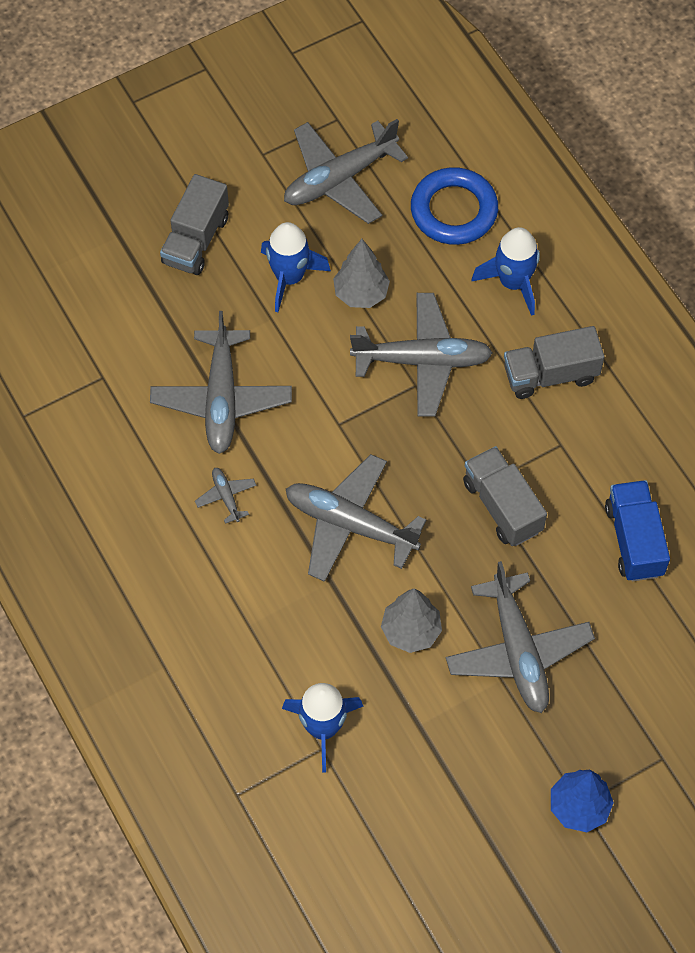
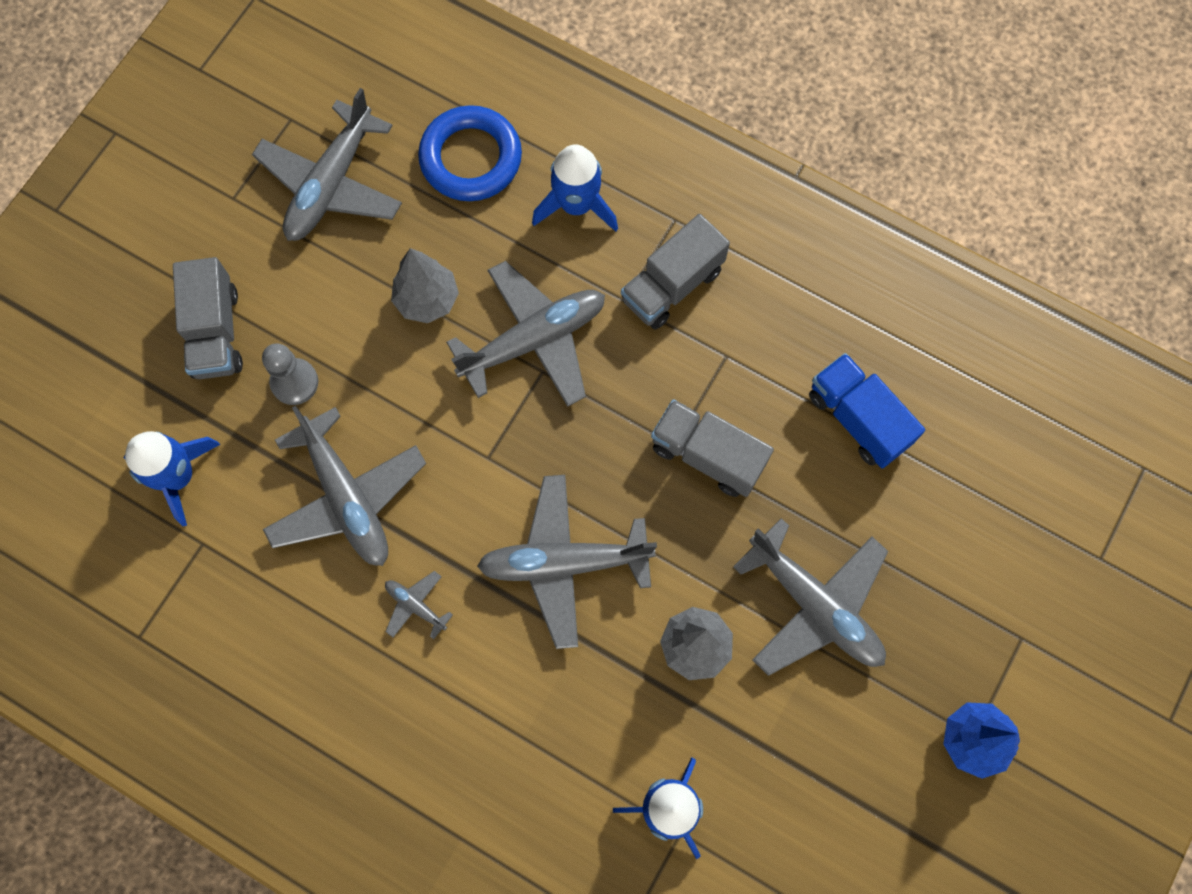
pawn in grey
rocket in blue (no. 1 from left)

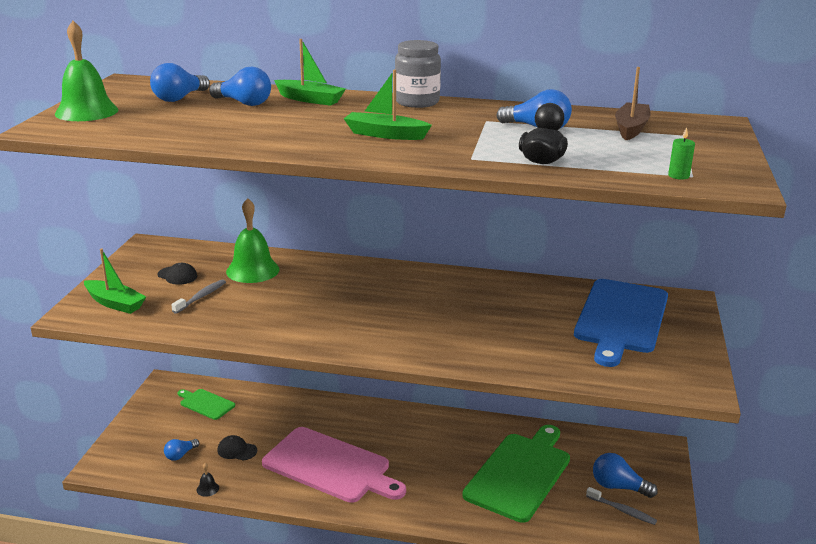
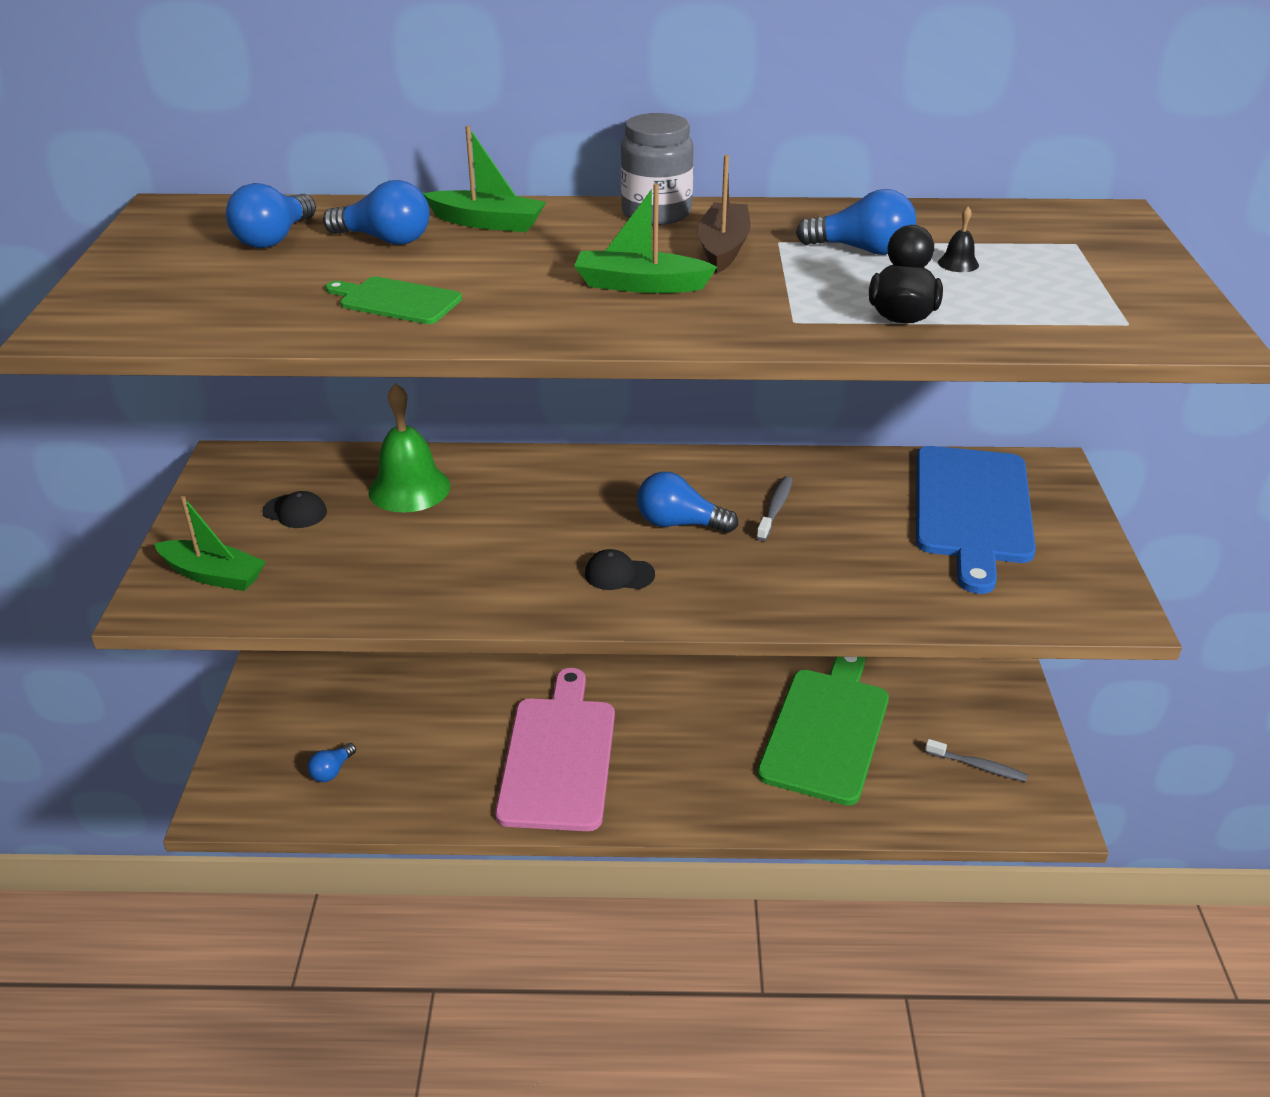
bell in green (no. 1 from left in the first image)
candle in green
toothbrush in grey (no. 1 from left)
cutting board in green (no. 1 from left)
bell in black
cap in black (no. 2 from left)
light bulb in blue (no. 4 from left)
boat in brown
cutting board in pink

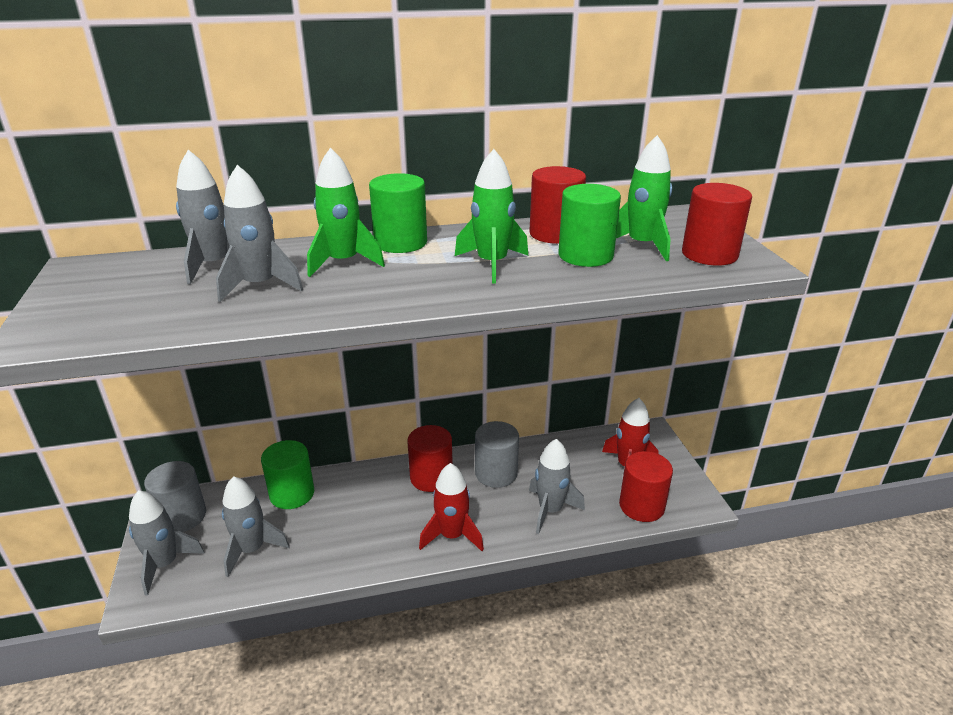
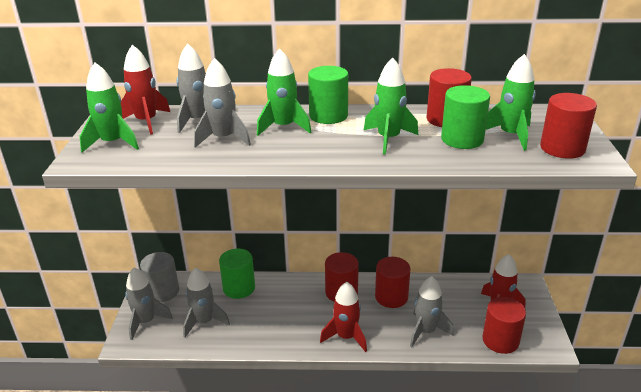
rocket in green (no. 1 from left)
rocket in red (no. 1 from left)
cylinder in red (no. 2 from left)

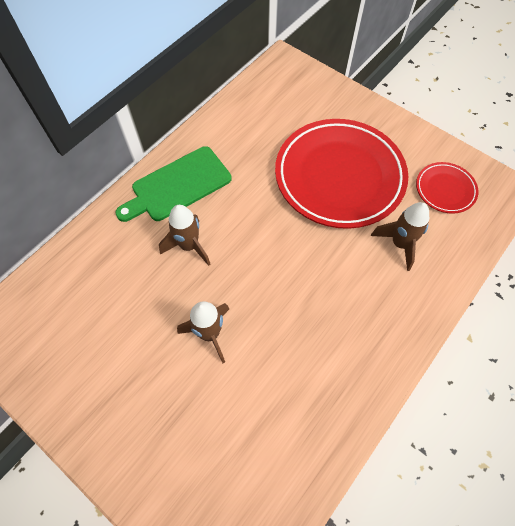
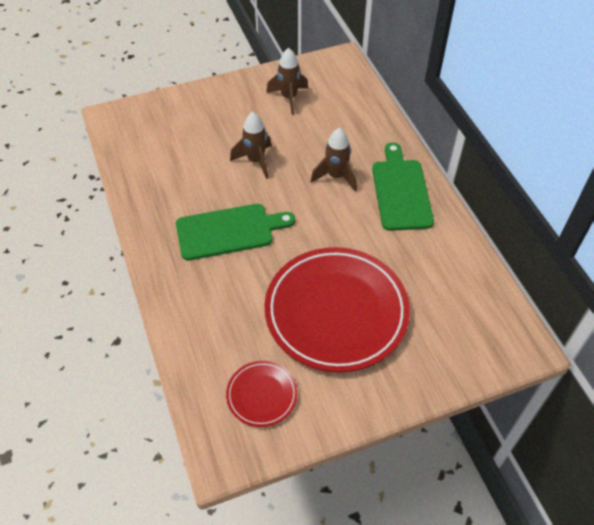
cutting board in green (no. 1 from left)
rocket in brown (no. 2 from left)

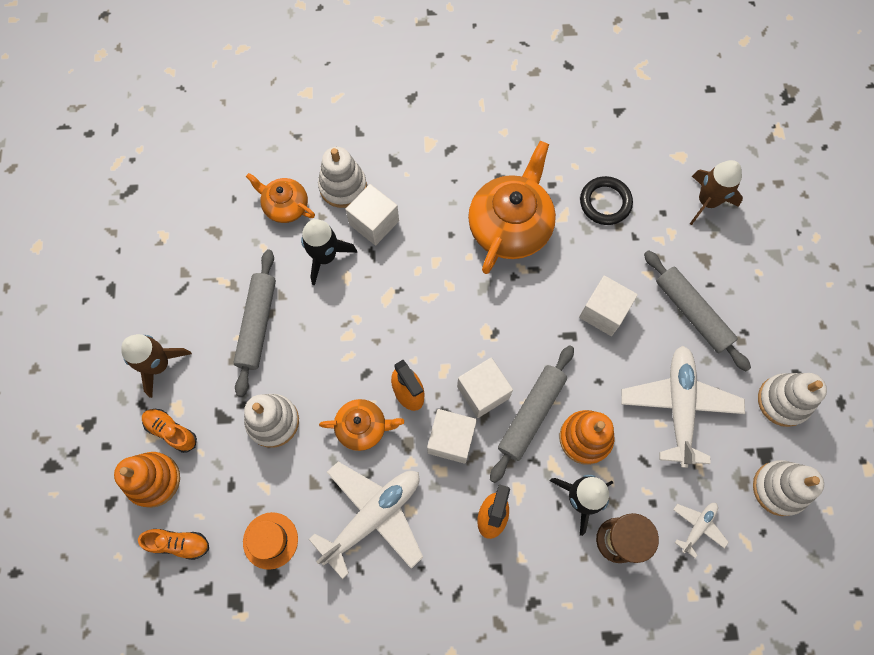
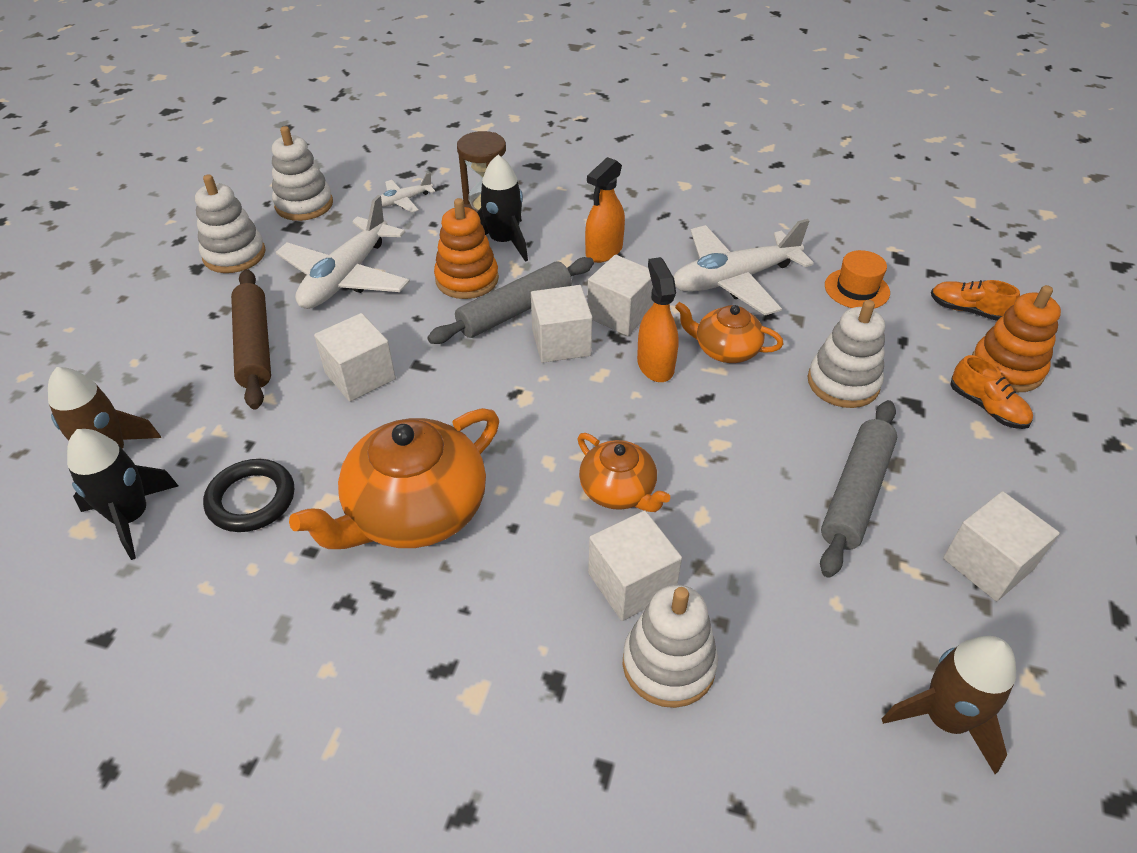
cube in white (no. 5 from left)
rocket in brown (no. 2 from left)
teapot in orange (no. 2 from left)
rocket in black (no. 1 from left)
rolling pin in brown

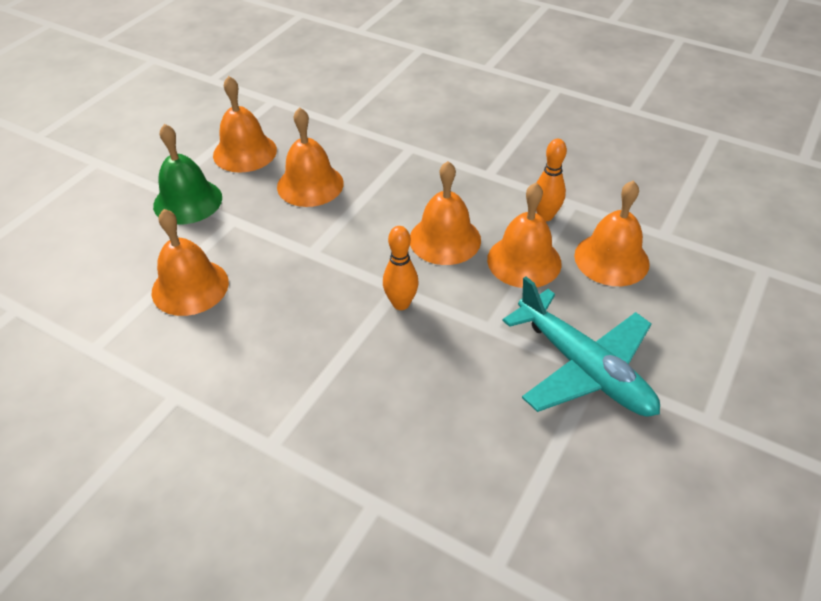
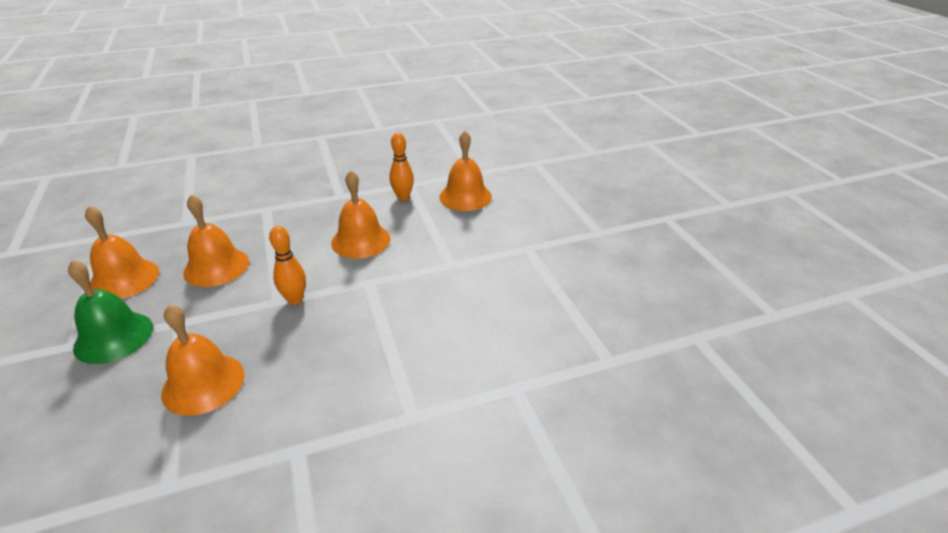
bell in orange (no. 5 from left in the first image)
plane in turquoise
bowling pin in orange (no. 1 from left)

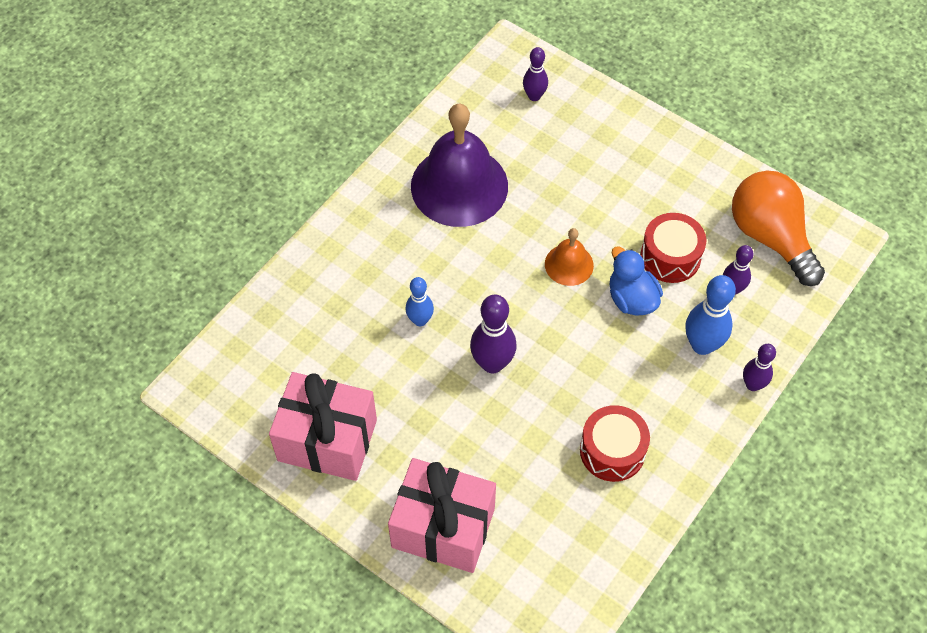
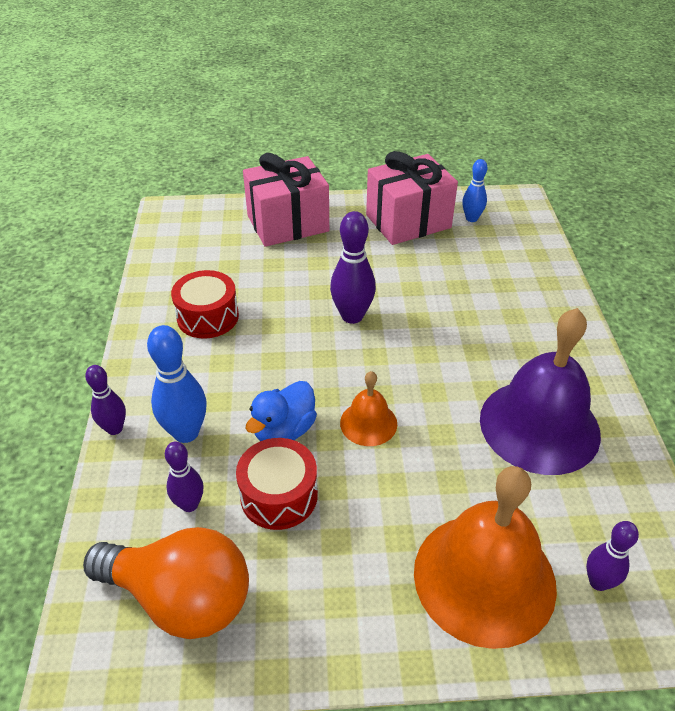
bell in orange (no. 2 from left)
bowling pin in blue (no. 2 from left)
duck in blue

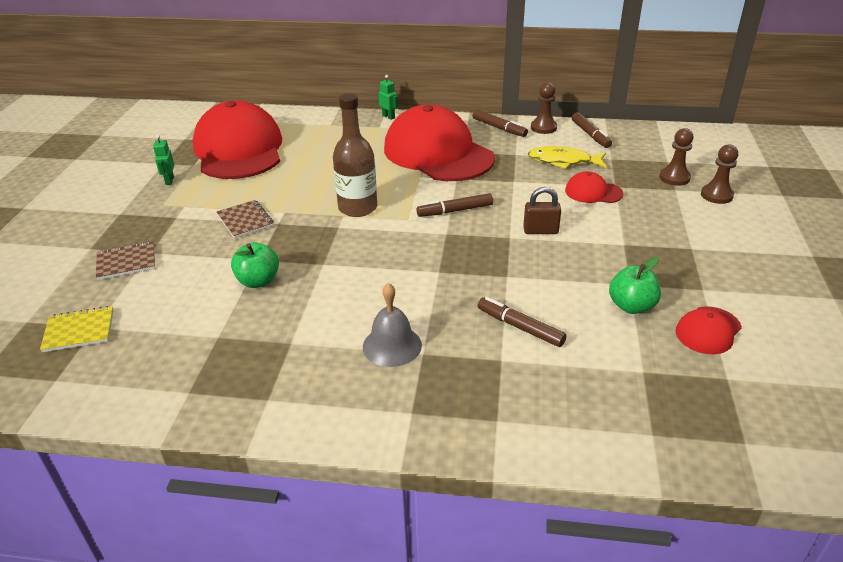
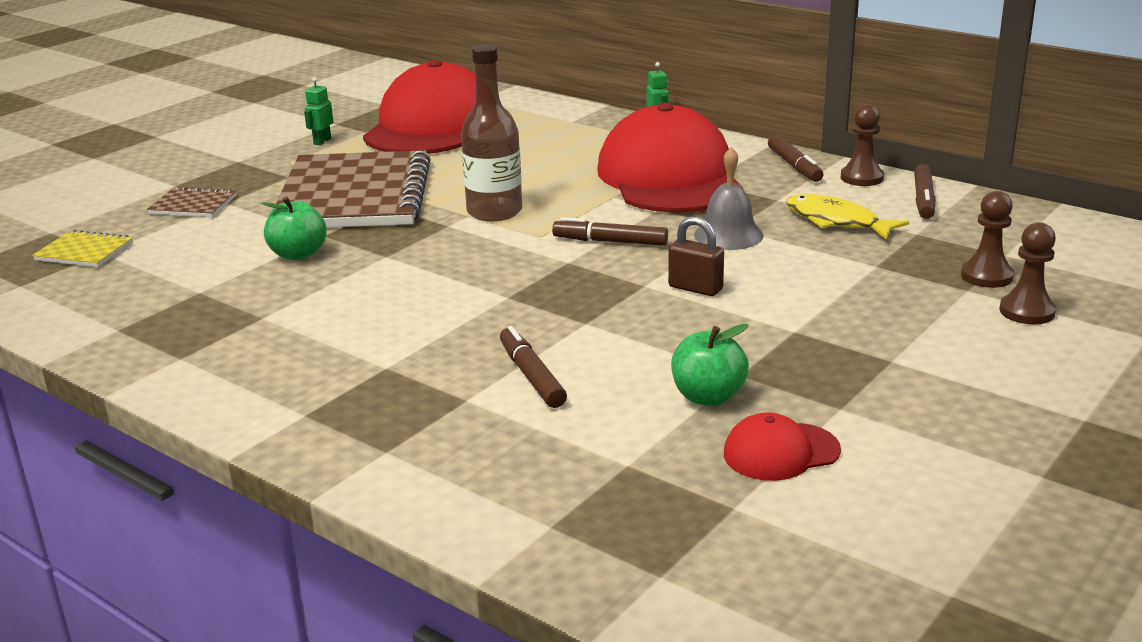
cap in red (no. 3 from left in the first image)
bell in grey
notebook in brown (no. 2 from left)

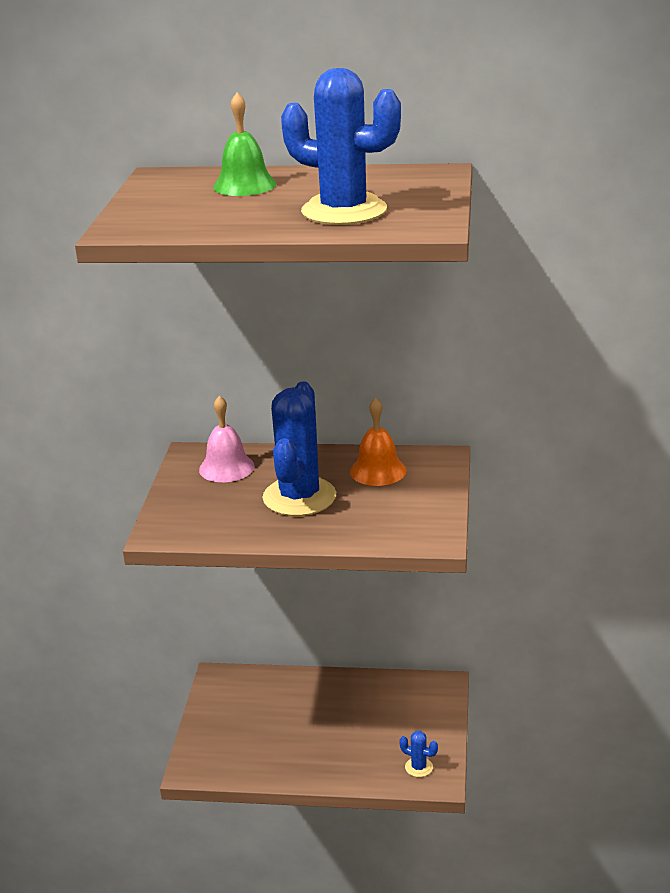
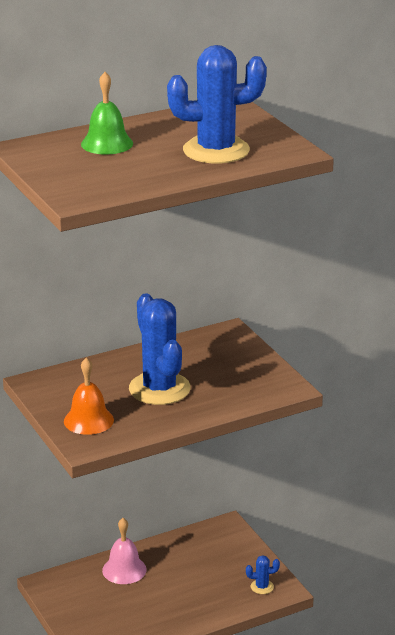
bell in pink
bell in orange

